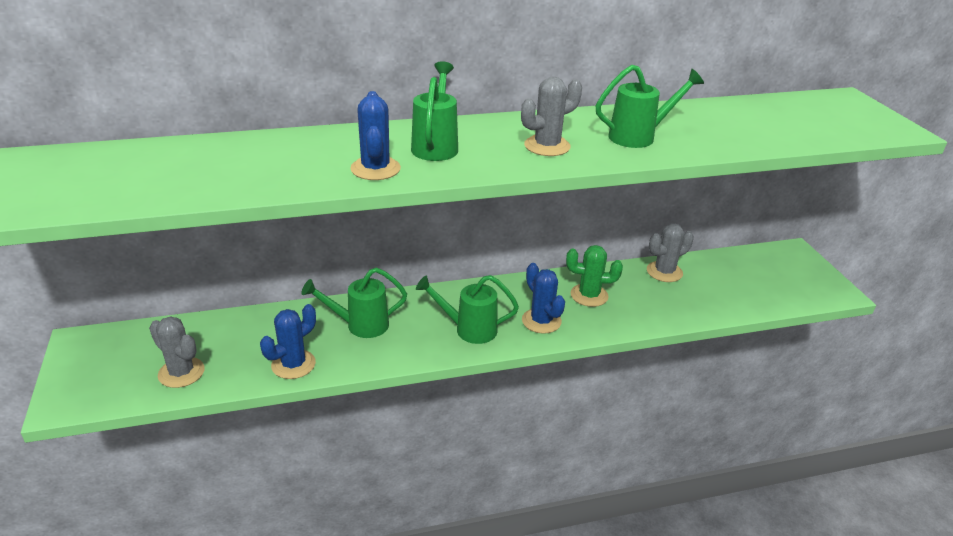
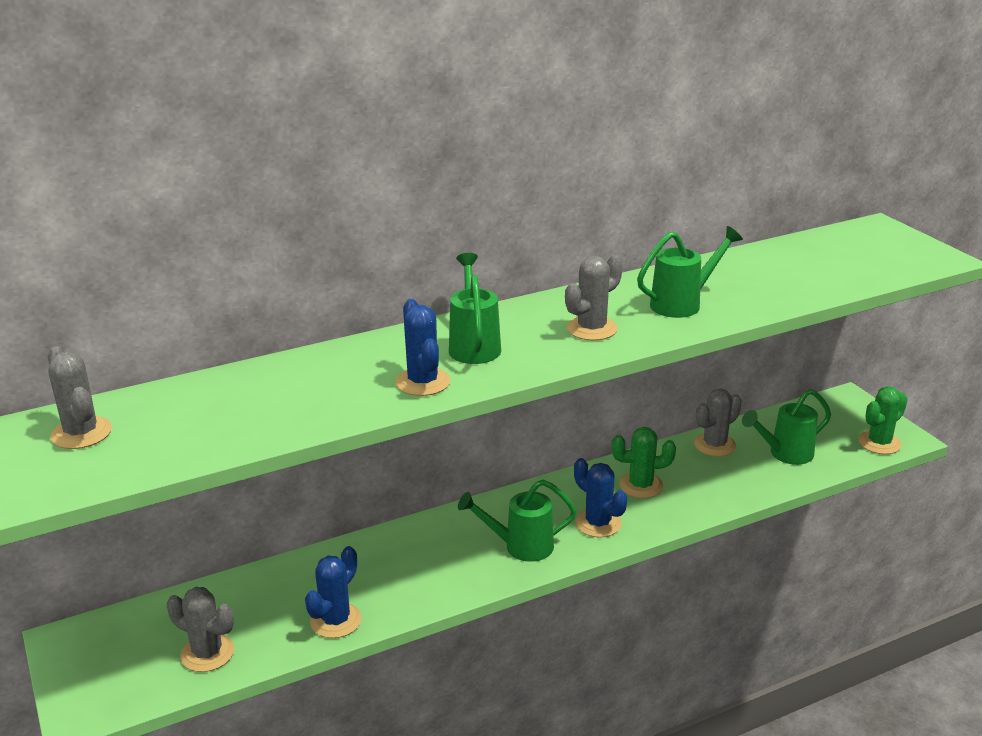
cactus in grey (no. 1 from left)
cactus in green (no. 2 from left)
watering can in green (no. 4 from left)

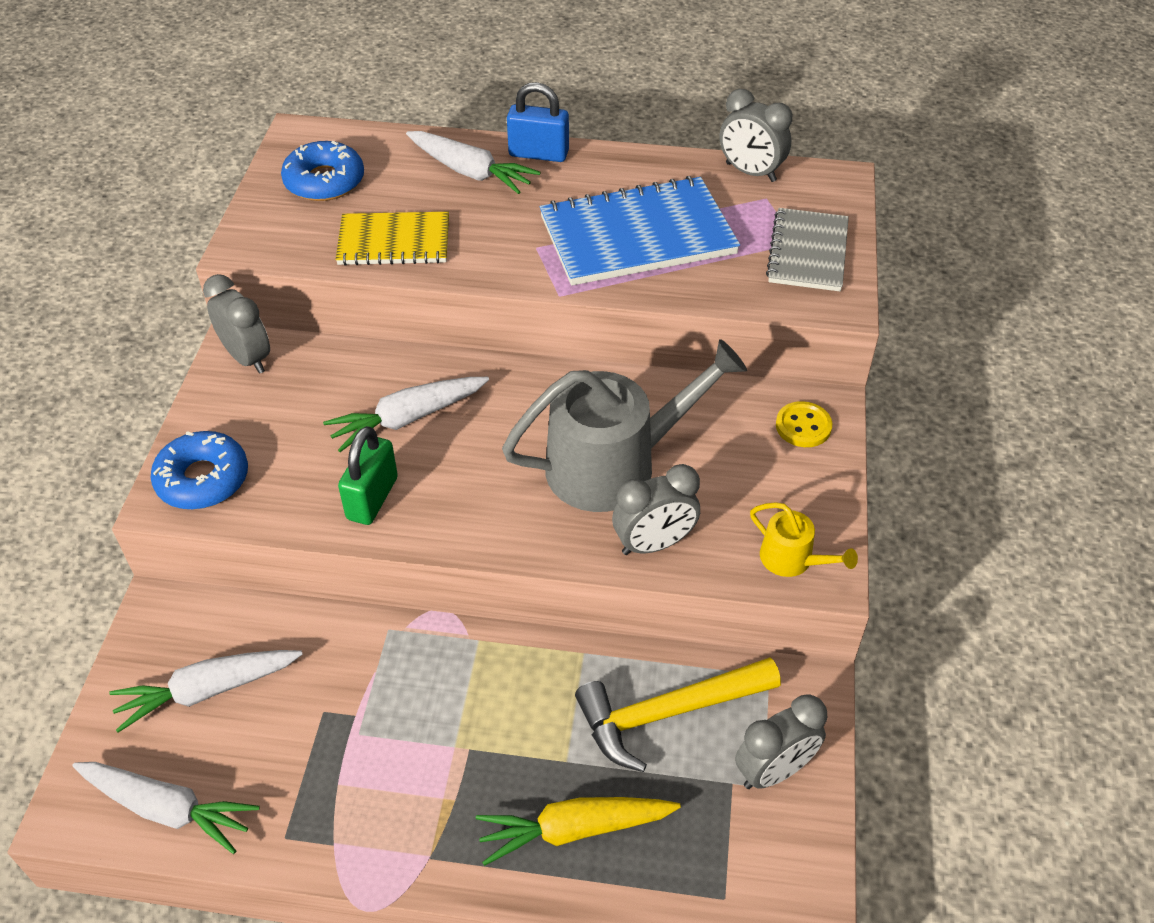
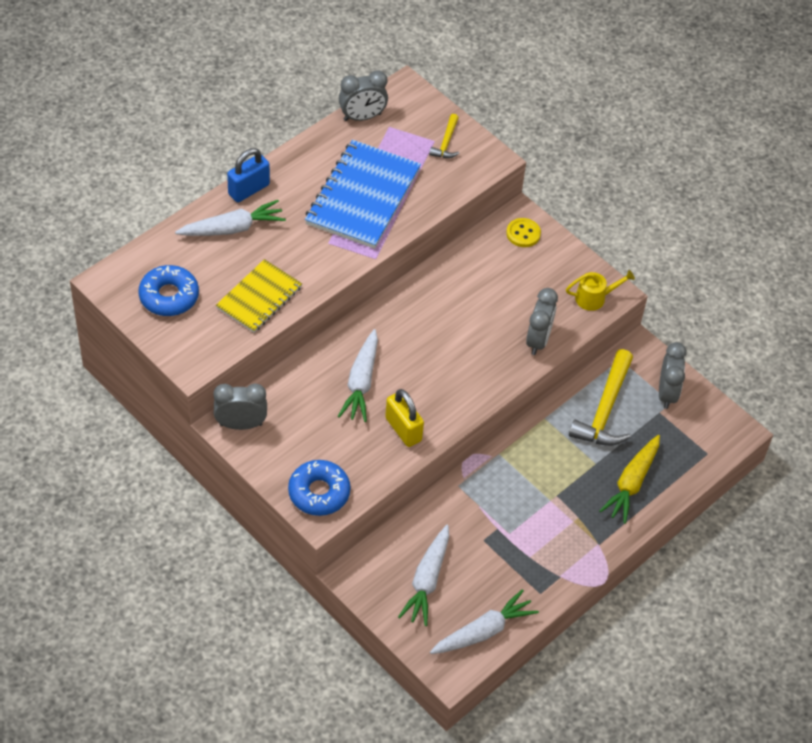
watering can in grey
hammer in yellow (no. 1 from left)
padlock in yellow

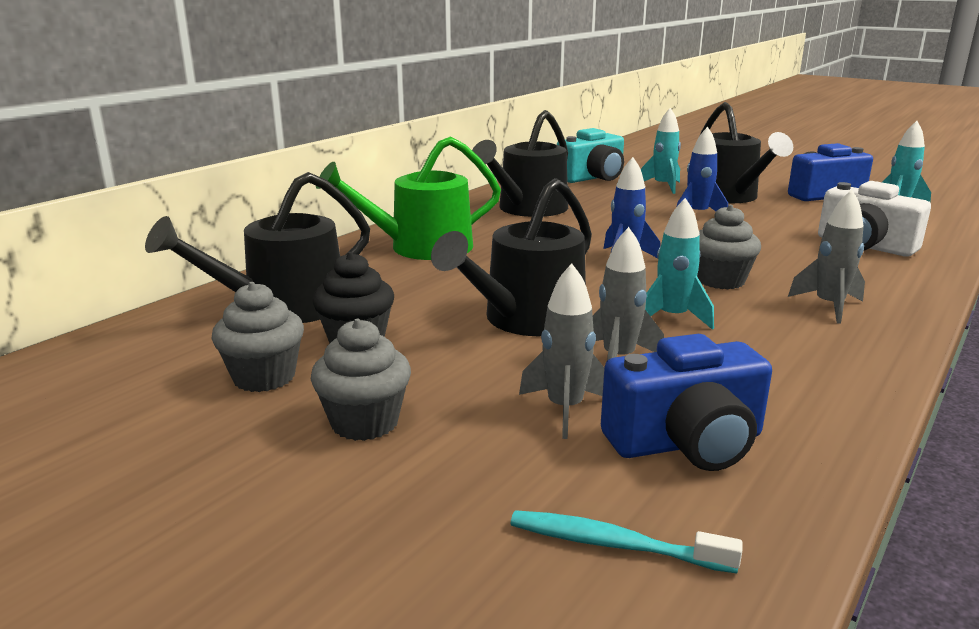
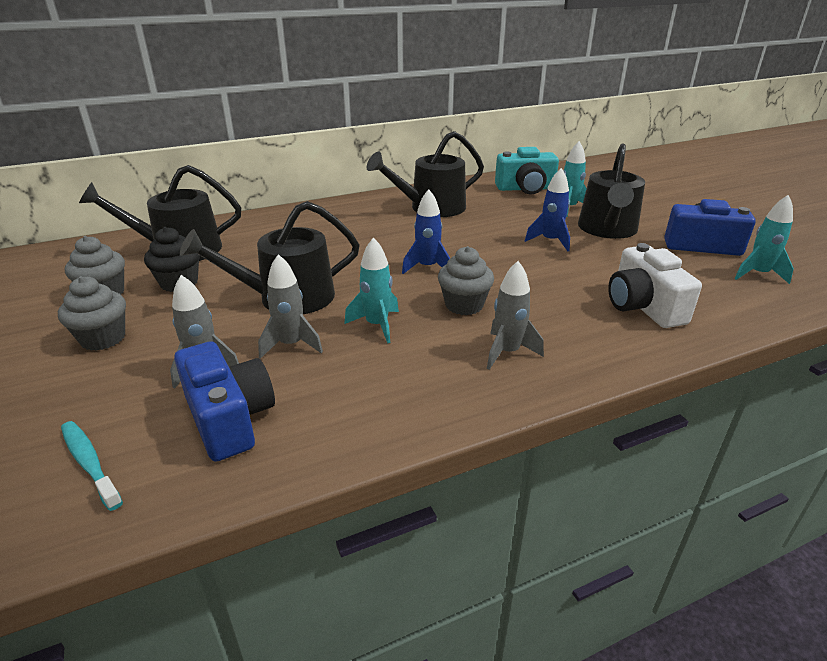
watering can in green
camera in blue (no. 1 from left)

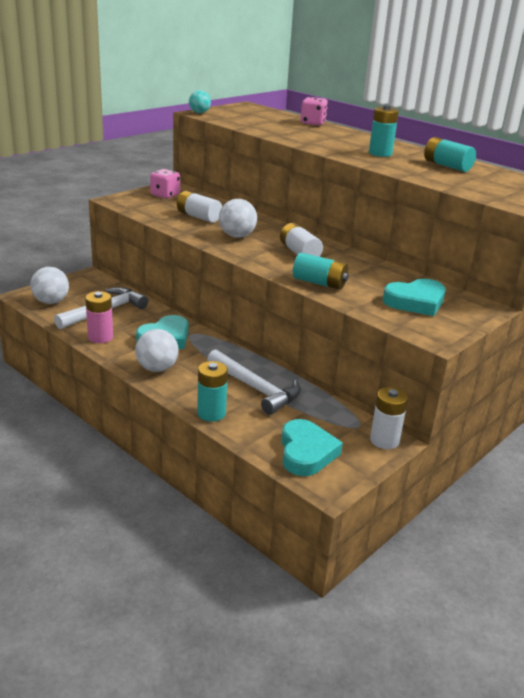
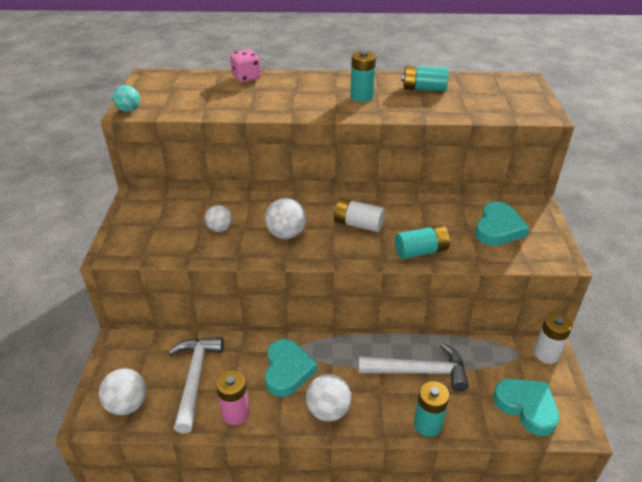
dice in pink (no. 1 from left in the first image)
ball in white (no. 2 from left)

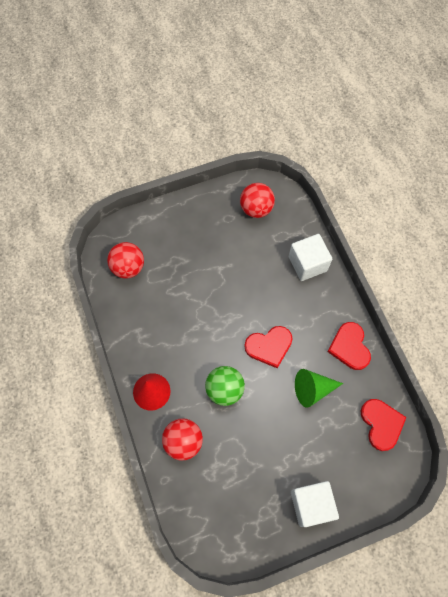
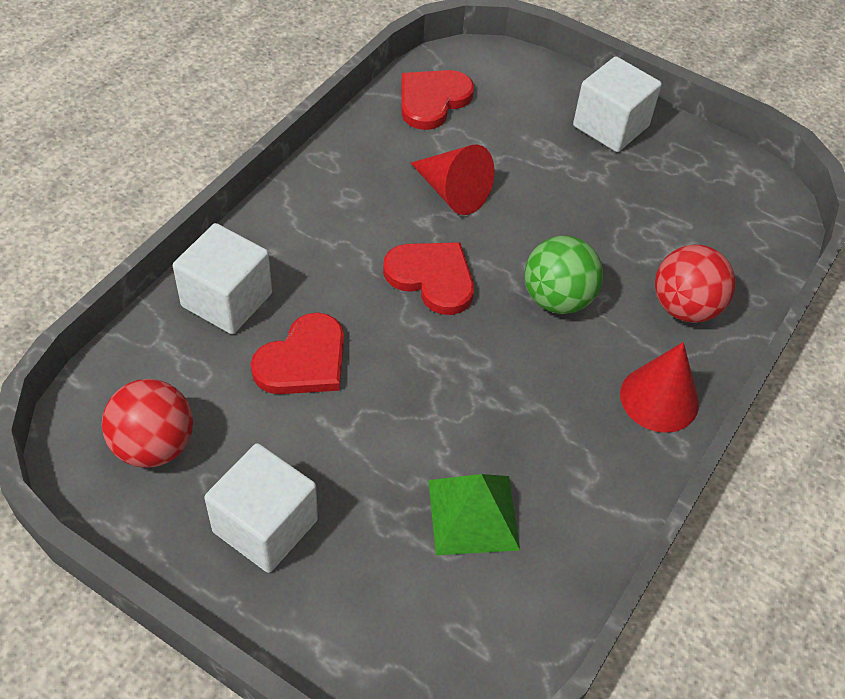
ball in red (no. 1 from left in the first image)
cube in white (no. 2 from left)
pyramid in green
heart in red (no. 1 from left)
cone in red (no. 1 from left)

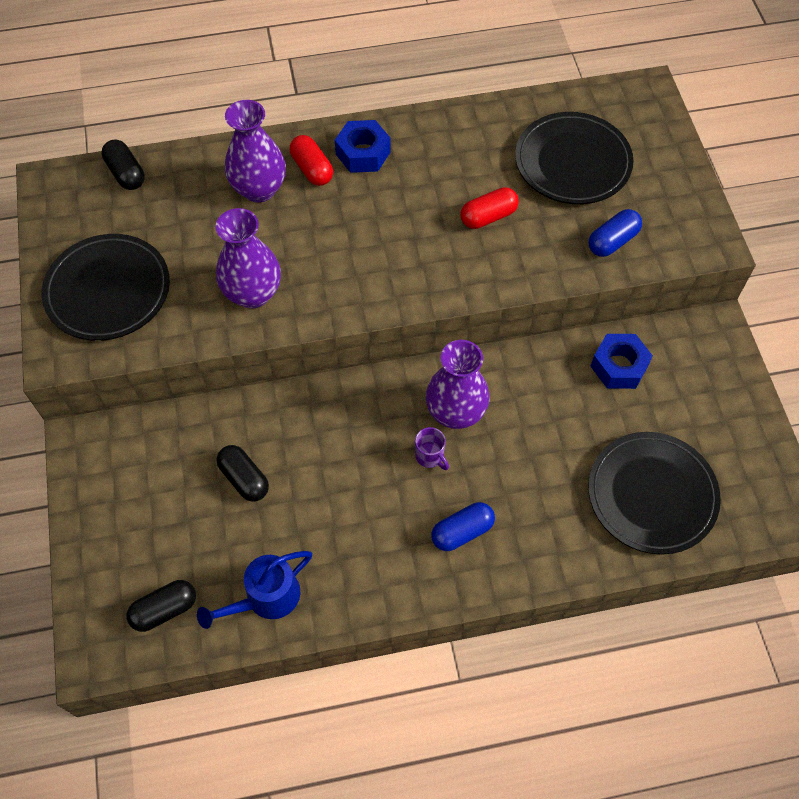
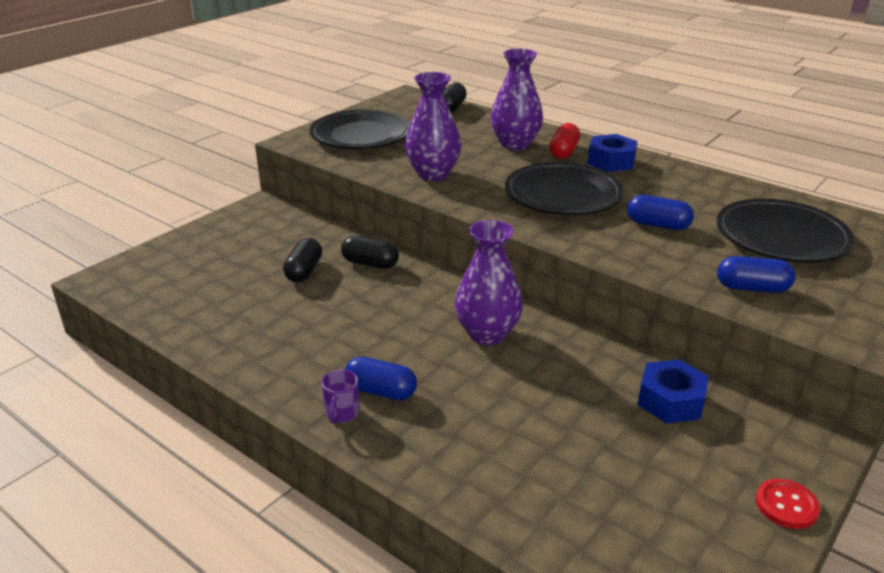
watering can in blue
button in red
capsule in black (no. 2 from left)
mug in purple
plate in black (no. 2 from left)
capsule in blue (no. 2 from left)

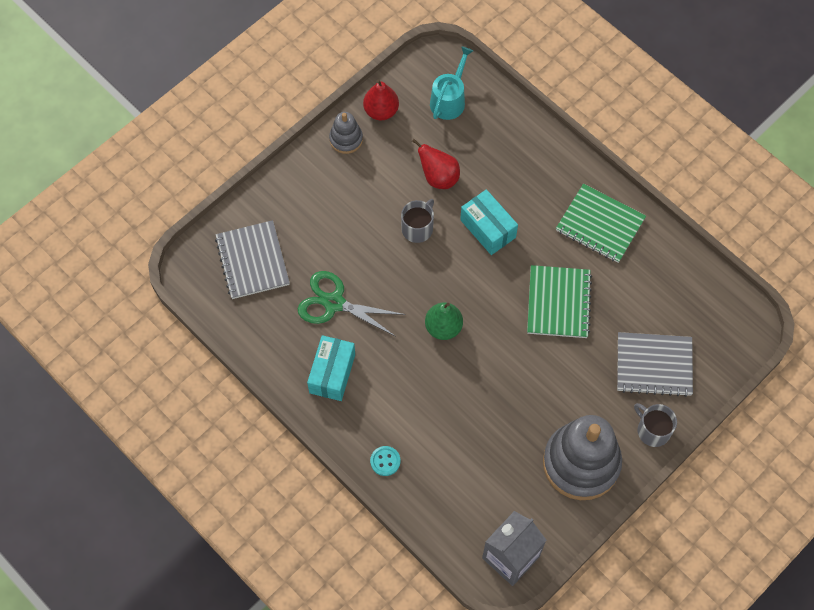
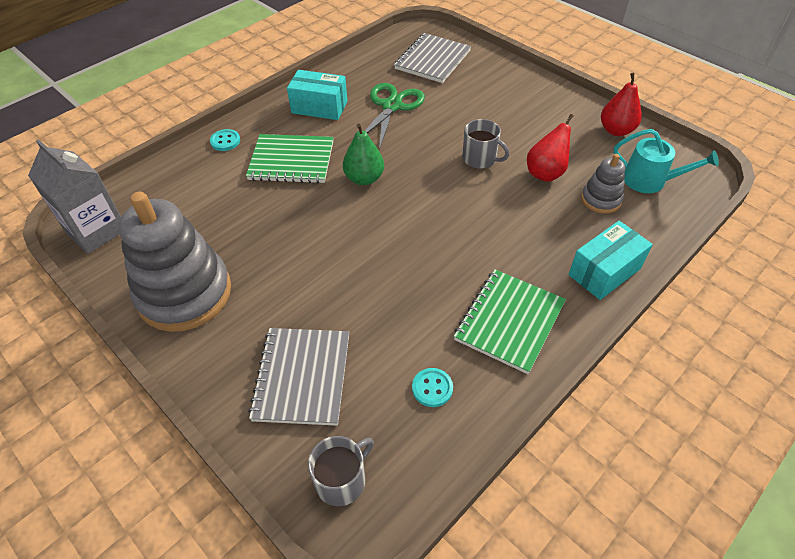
button in turquoise (no. 2 from left)
stacking toy in grey (no. 2 from left)
box in turquoise (no. 2 from left)
notebook in green (no. 1 from left)
mug in grey (no. 1 from left)
notebook in grey (no. 2 from left)

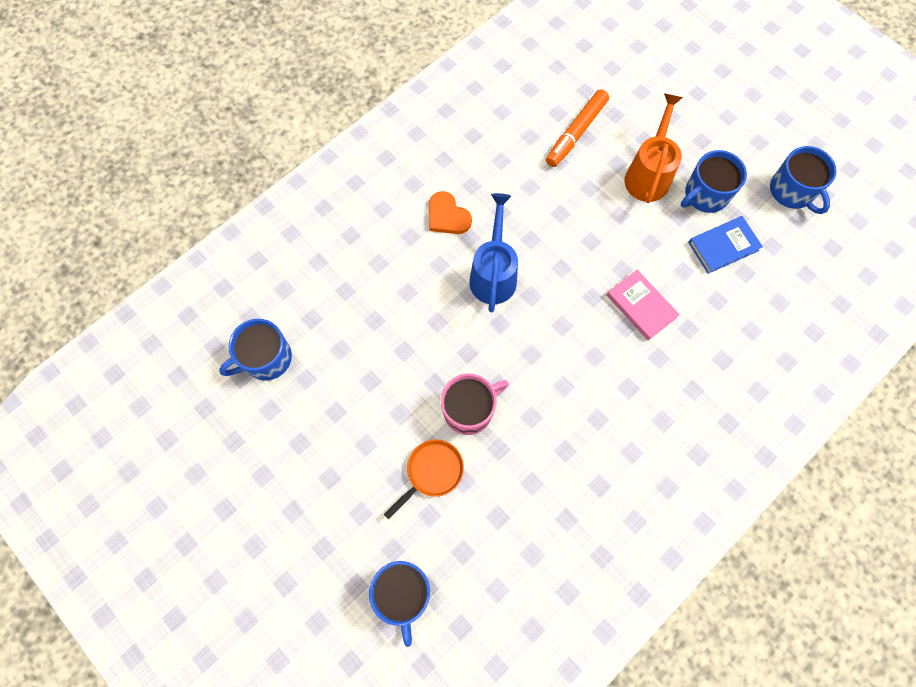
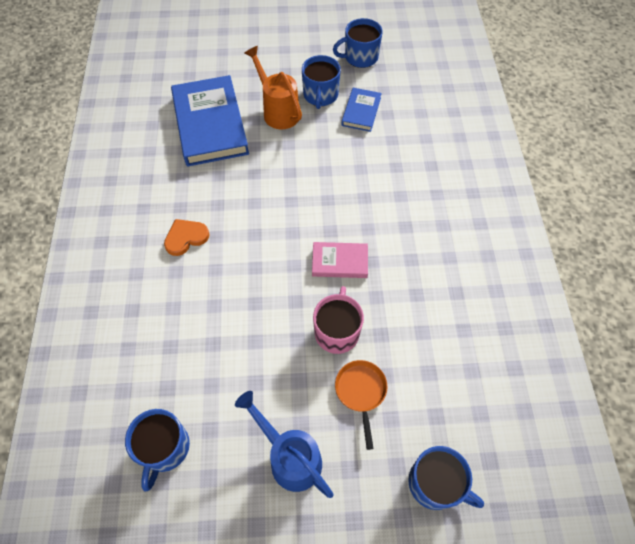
watering can in blue
book in pink
book in blue (no. 1 from left)
heart in orange
mug in blue (no. 3 from left)

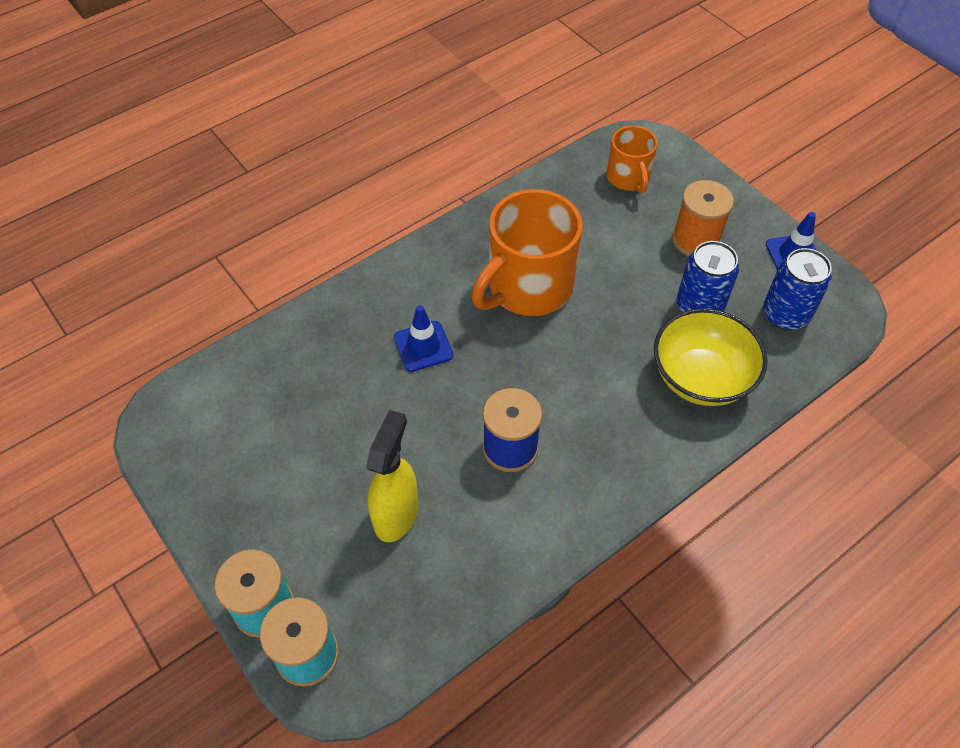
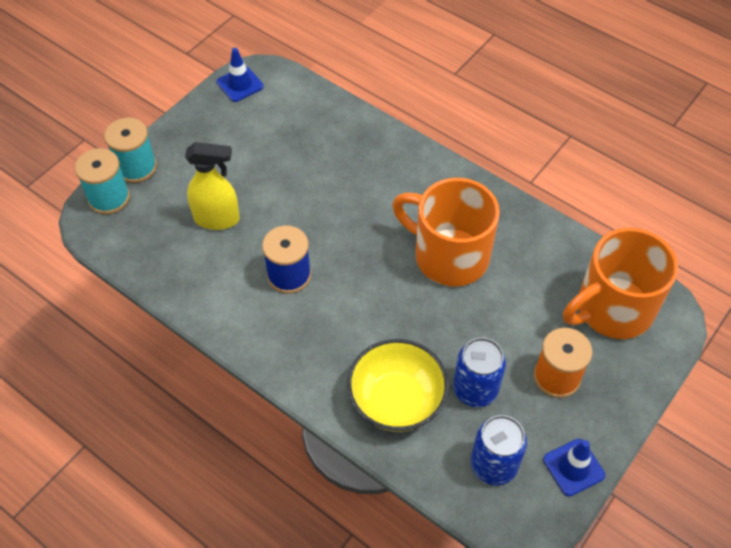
traffic cone in blue (no. 1 from left)
mug in orange (no. 2 from left)

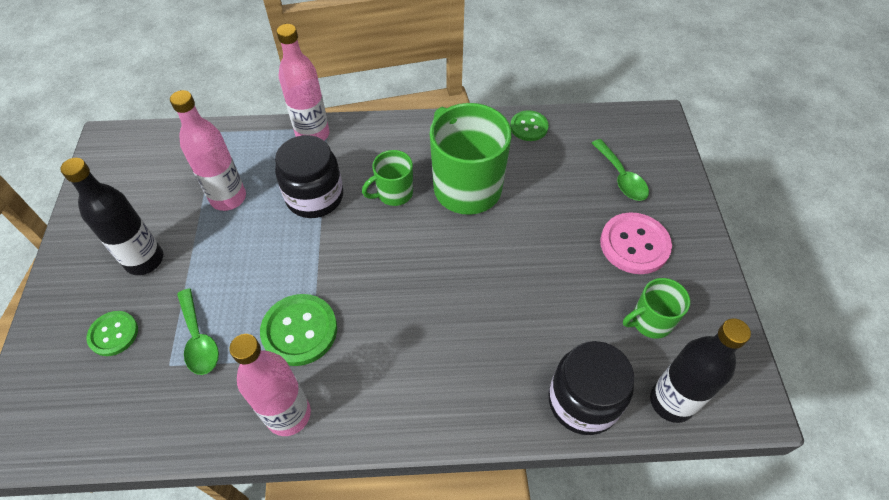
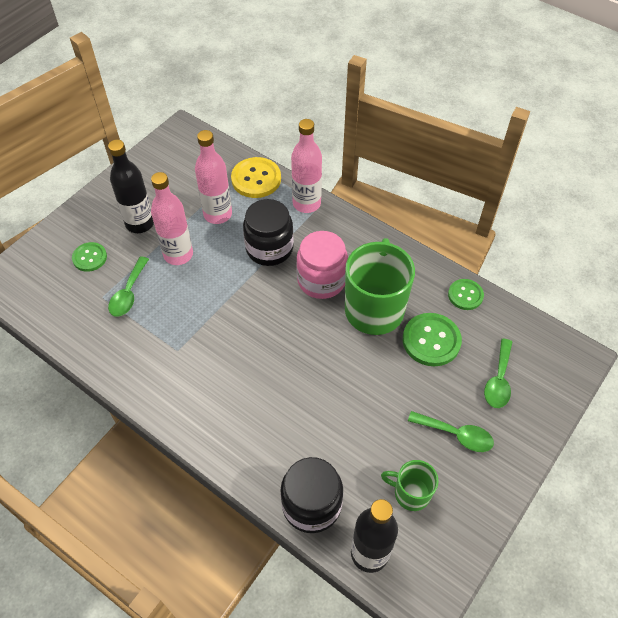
button in yellow
bottle in pink (no. 1 from left)
button in green (no. 2 from left)
jar in pink
spoon in green (no. 2 from left)

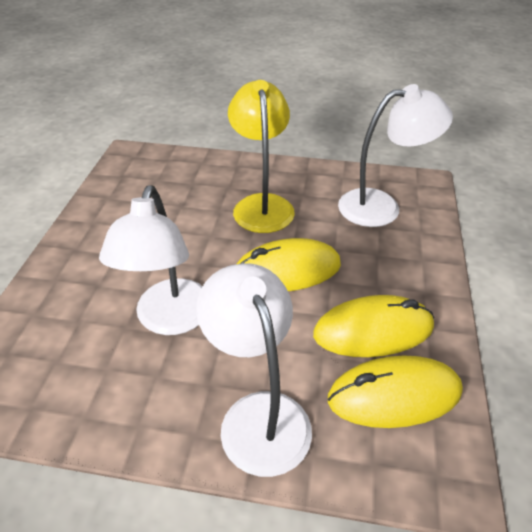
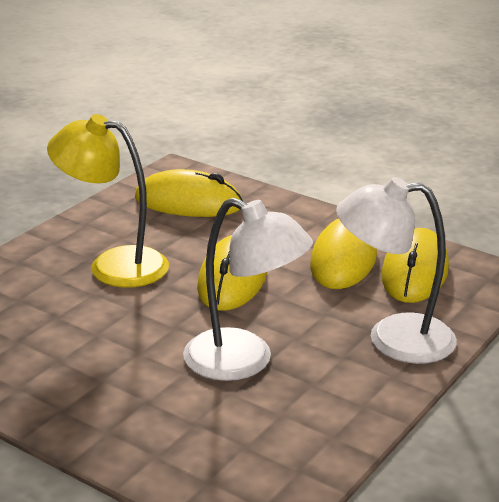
mouse in yellow (no. 1 from left)

